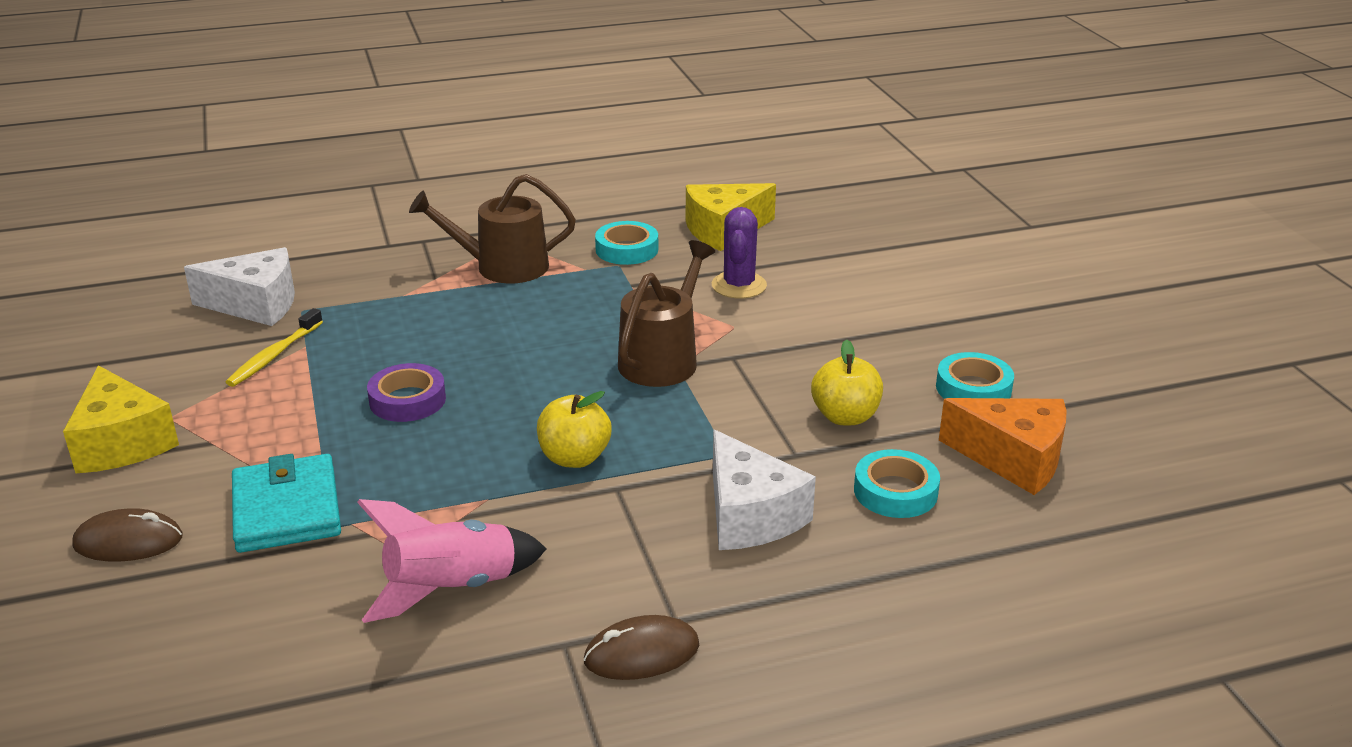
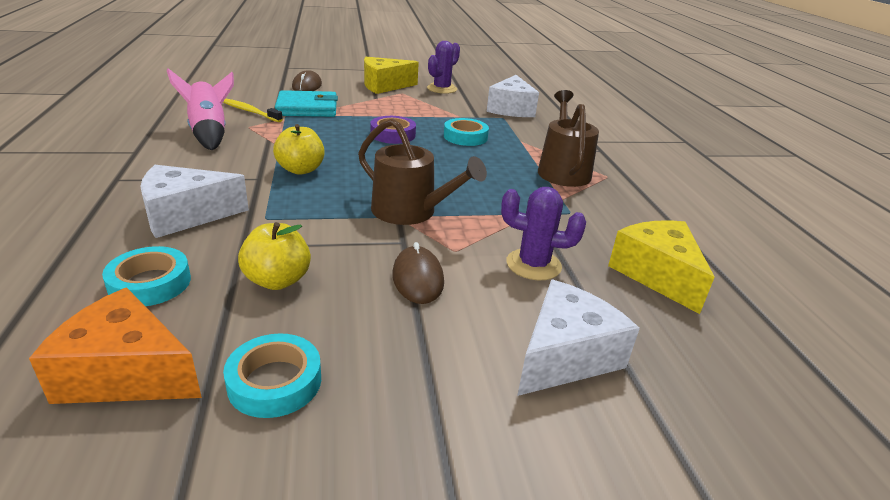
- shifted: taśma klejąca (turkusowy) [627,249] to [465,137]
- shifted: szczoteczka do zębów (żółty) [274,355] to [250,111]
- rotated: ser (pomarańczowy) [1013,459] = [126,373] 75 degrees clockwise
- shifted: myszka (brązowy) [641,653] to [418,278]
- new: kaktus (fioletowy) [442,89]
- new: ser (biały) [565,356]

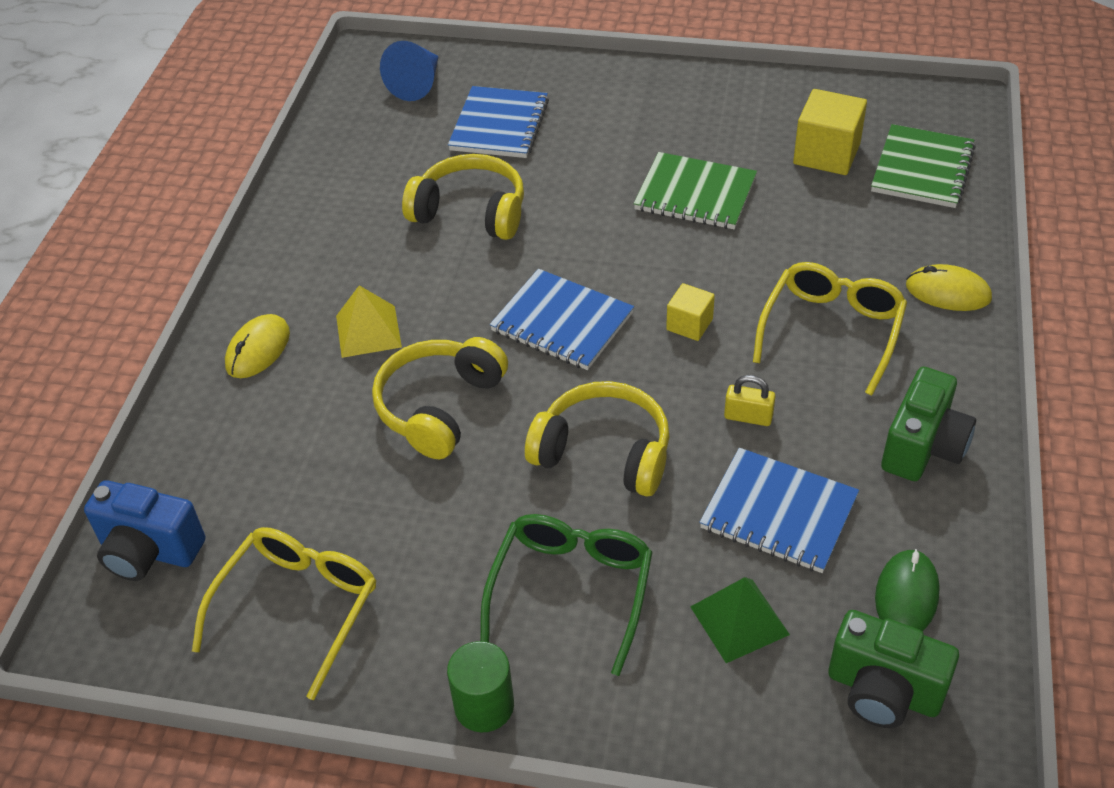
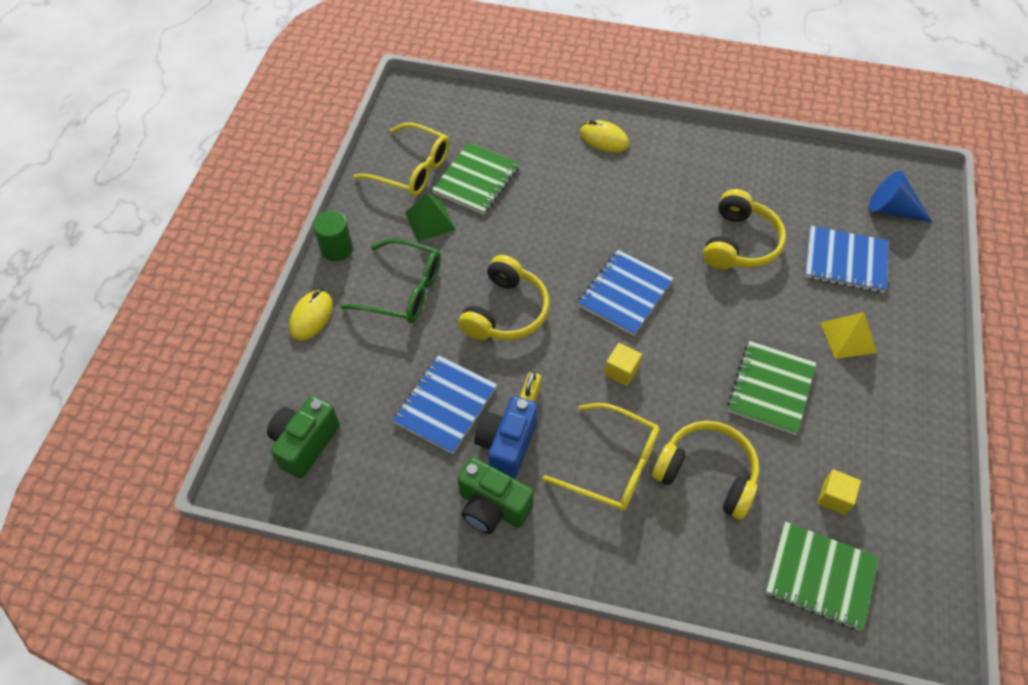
- scaled: sześcian (żółty) [826,154] = [834,497] x0.58
- shifted: myszka (żółty) [948,292] to [311,317]
- shifted: piramida (żółty) [368,331] to [848,337]
- shifted: słuchawki (żółty) [439,407] to [707,473]
- shifted: aparat fotograficzny (niebieski) [149,551] to [506,445]
- gone: myszka (zielony) [906,595]
- shifted: piramida (zielony) [739,620] to [430,221]
- new: zeszyt (zielony) [476,180]

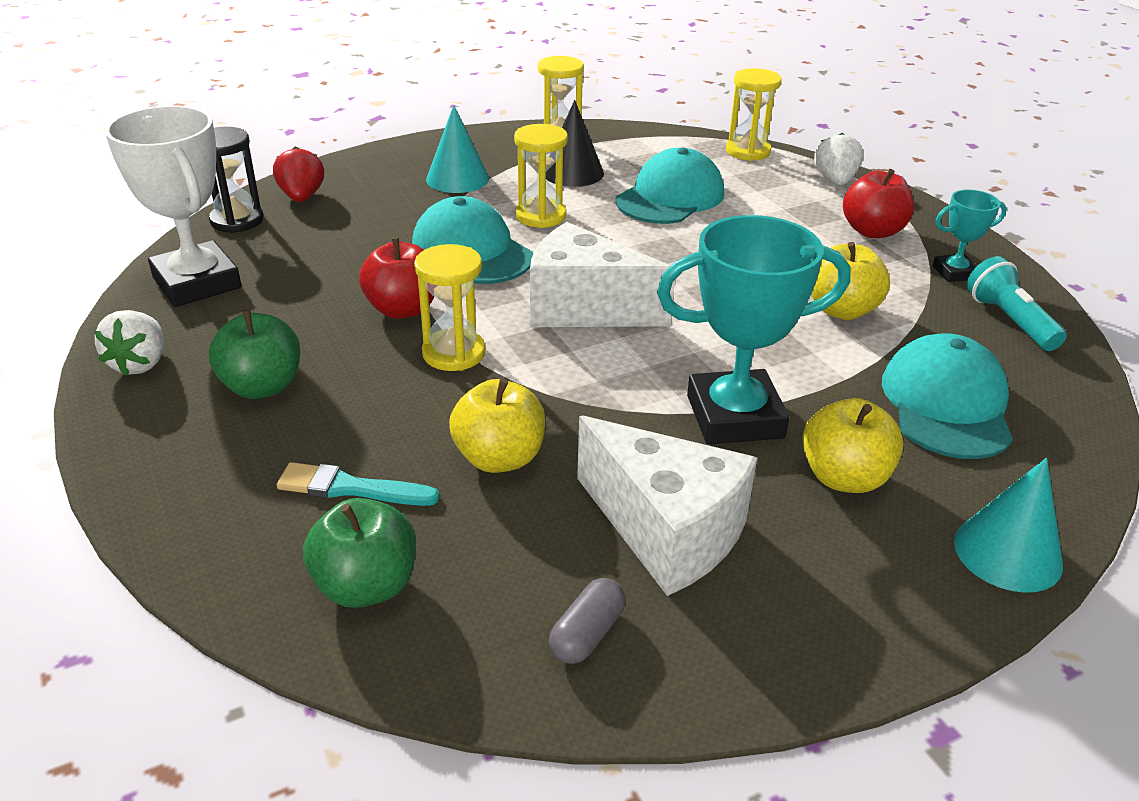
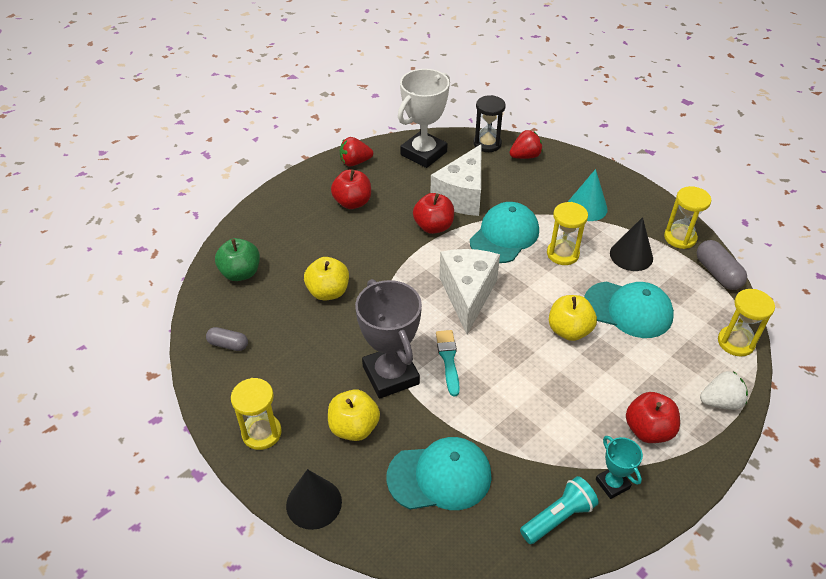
- repainted: puchar (turkusowy) [734,417] to puchar (szary) [390,375]
- shifted: jabłko (żółty) [842,310] to [569,330]
- shifted: klepsydra (żółty) [454,353] to [261,433]
- repainted: truskawka (biały) [140,363] to truskawka (czerwony) [355,162]
- repainted: jabłko (zielony) [262,387] to jabłko (czerwony) [352,202]
- shifted: ser (biały) [666,532] to [462,196]
- repainted: stożek (turkusowy) [1007,553] to stożek (czarny) [314,503]
- shifted: pędzel (turkusowy) [350,488] to [448,359]
- new: kapsułka (szary) [717,273]

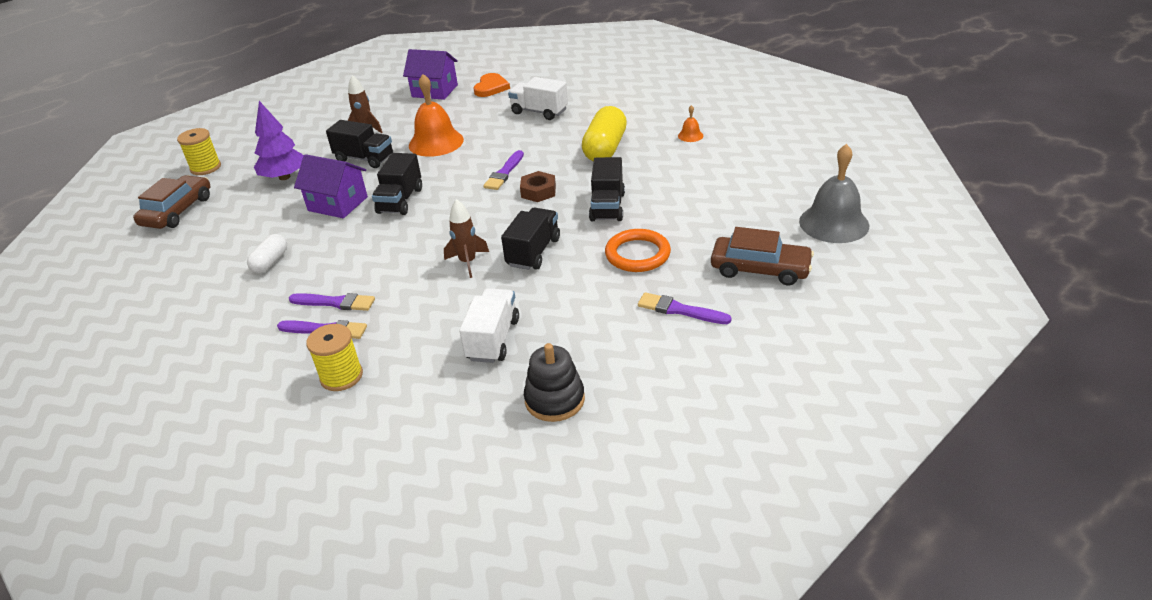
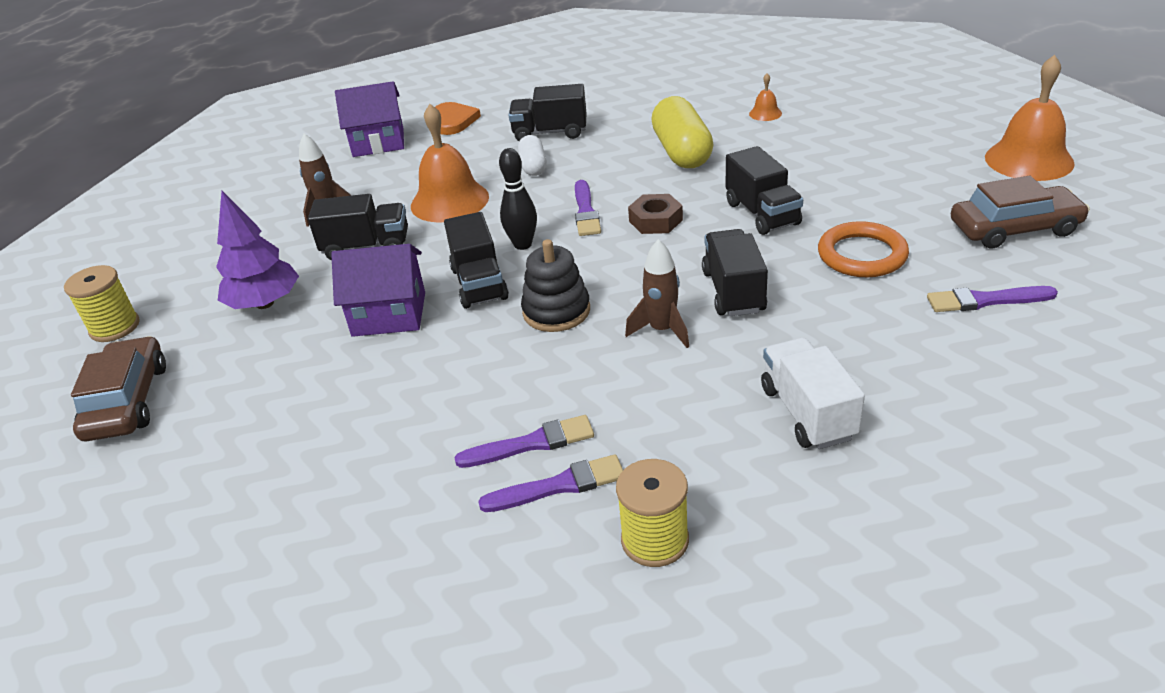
- repainted: ciężarówka (biały) [539,112] to ciężarówka (czarny) [550,133]
- repainted: dzwonek (szary) [834,223] to dzwonek (pomarańczowy) [1029,160]
- shifted: kapsułka (biały) [270,262] to [533,166]
- shifted: zabawka nakładanka (czarny) [554,400] to [556,311]
- new: kręgiel (czarny) [523,244]

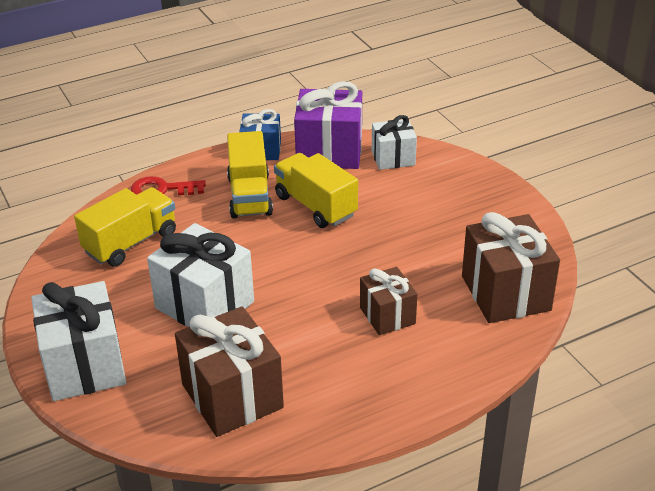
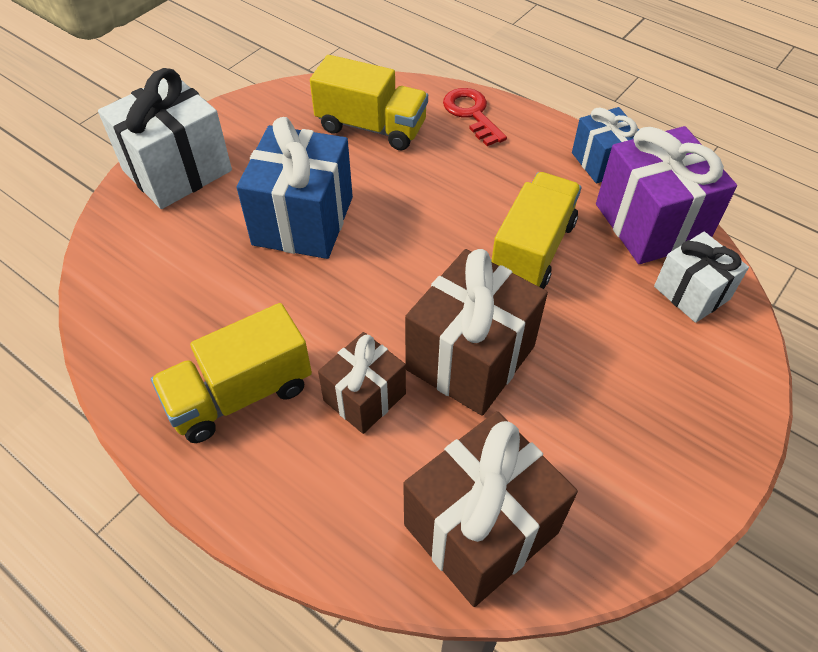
- shifted: ciężarówka (żółty) [249,196] to [240,394]
- repainted: prezent (biały) [204,305] to prezent (niebieski) [303,221]
- shifted: prezent (brązowy) [232,396] to [470,358]

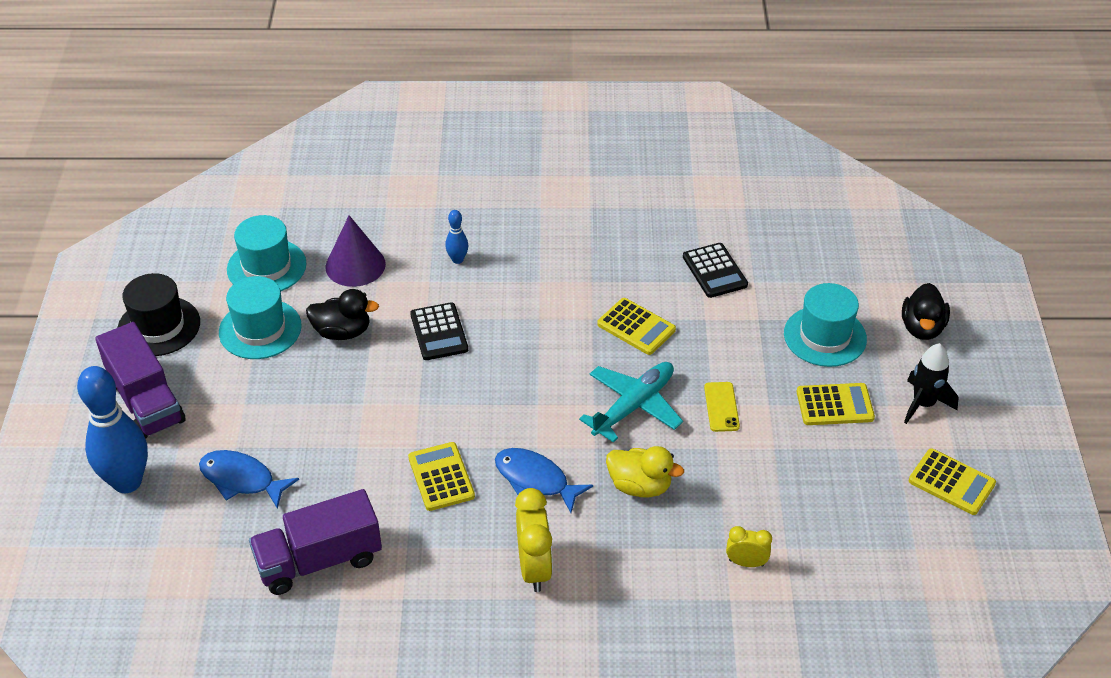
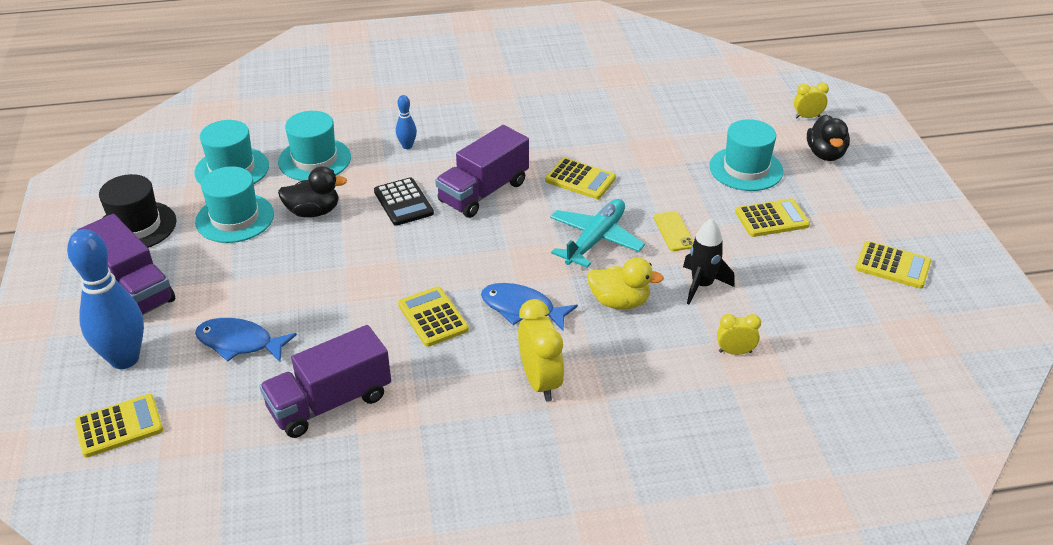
- swapped: stożek (fioletowy) [355,265] to kapelusz (turkusowy) [314,159]
- gone: kalkulator (czarny) [714,271]
- shifted: rakieta (czarny) [923,404] to [702,285]
- new: budzik (żółty) [807,117]
- new: ciężarówka (fioletowy) [483,192]
- new: kalkulator (żółty) [119,426]

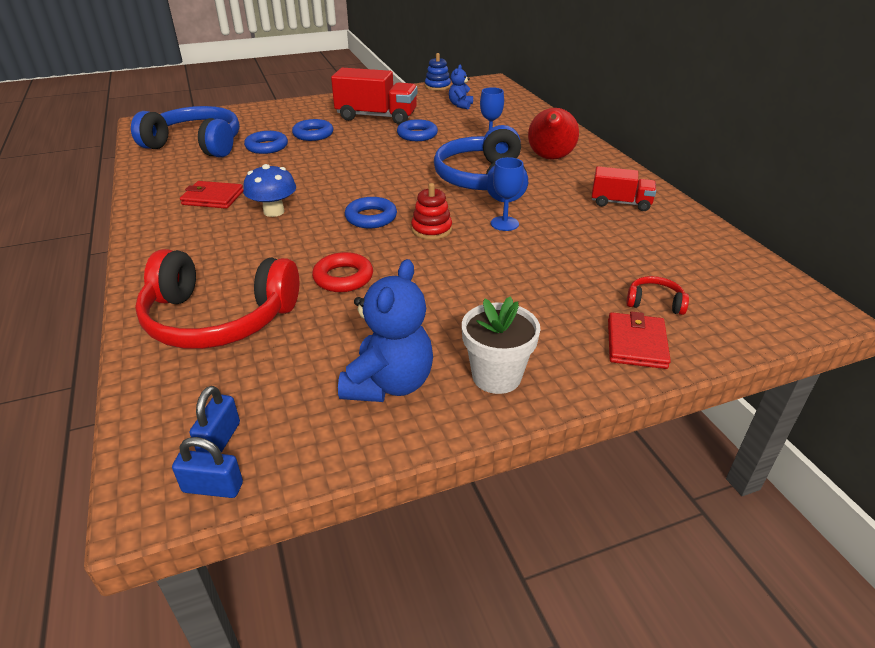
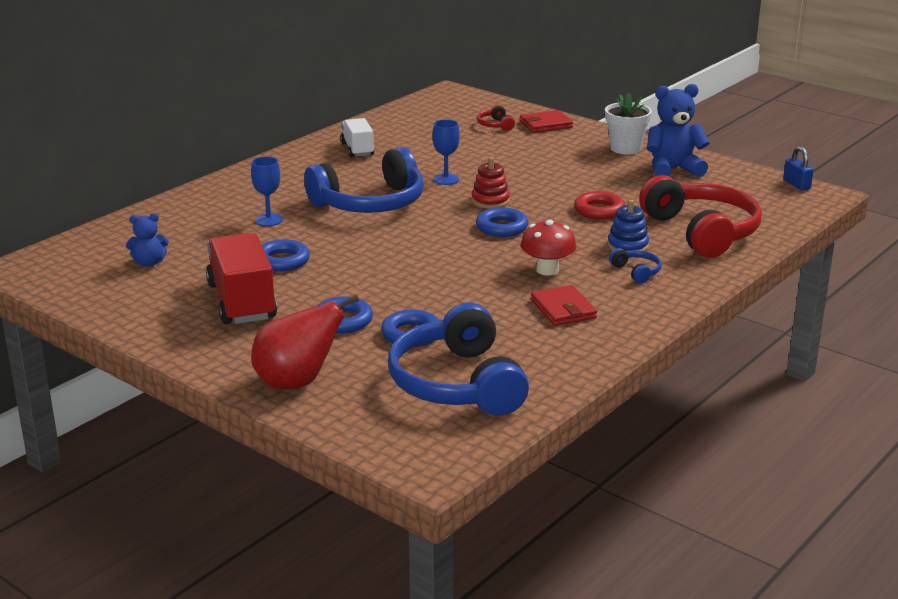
- shifted: zabawka nakładanka (niebieski) [437,86] to [627,246]
- shifted: gruszka (czerwony) [550,158] to [297,382]
- repainted: grzyb (niebieski) [274,211] to grzyb (czerwony) [547,270]
- repainted: ciężarówka (czerwony) [620,203] to ciężarówka (biały) [357,149]
- gone: kłódka (niebieski) [220,440]
- new: słuchawki (niebieski) [636,272]

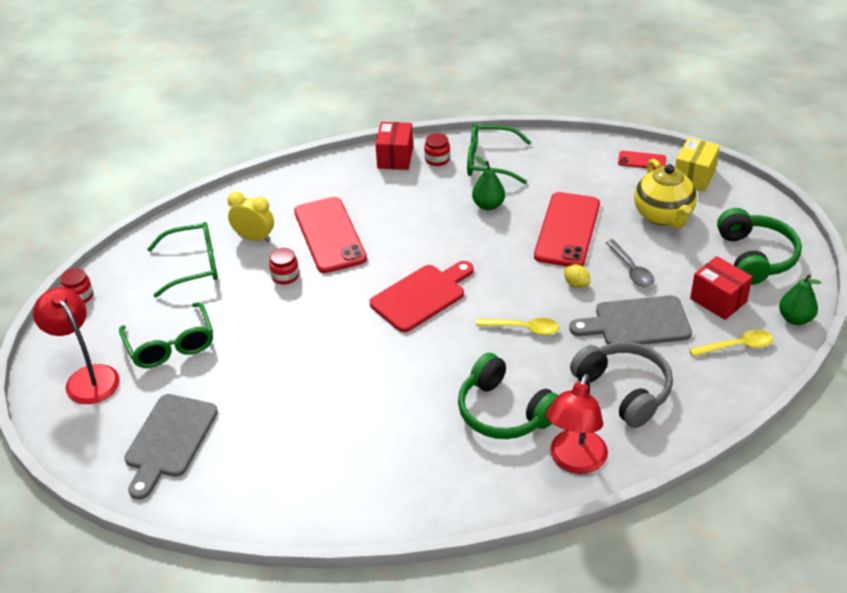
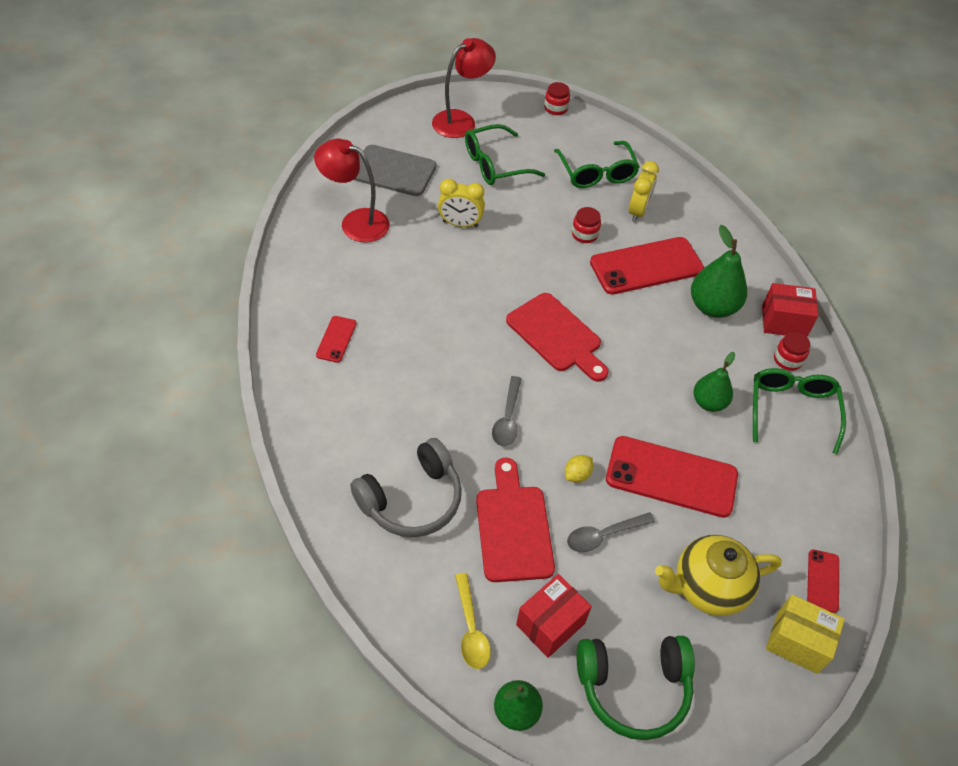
- repainted: deska do krojenia (szary) [637,323] to deska do krojenia (czerwony) [513,527]
- repainted: łyżka (żółty) [523,328] to łyżka (szary) [507,418]
- gone: słuchawki (zielony) [504,412]
- shifted: lampka (czerwony) [574,461] to [355,222]
- new: budzik (żółty) [460,224]
- new: gruszka (zielony) [712,307]
- new: telefon (czerwony) [336,339]

